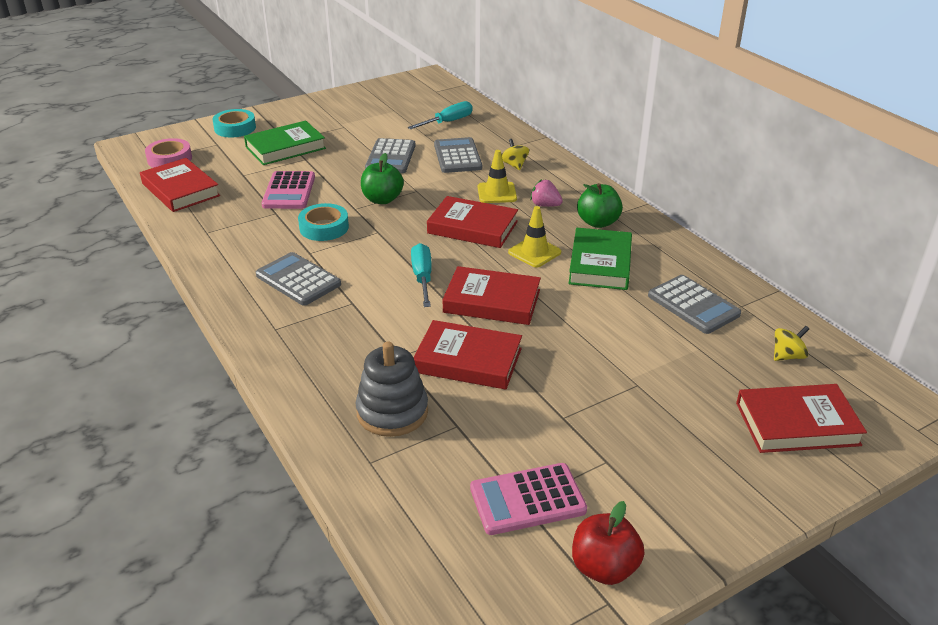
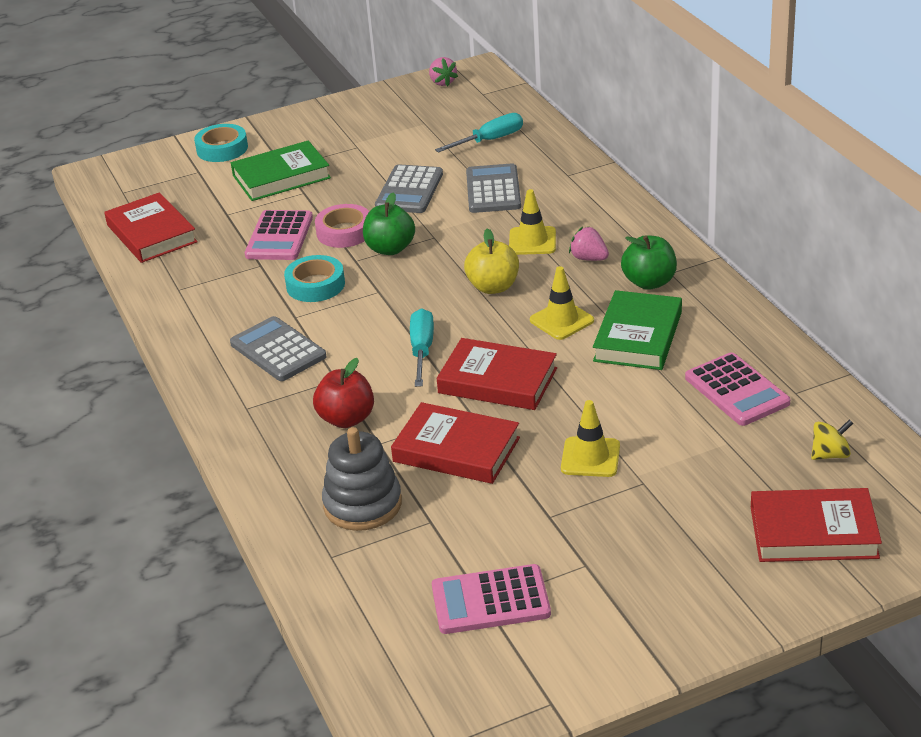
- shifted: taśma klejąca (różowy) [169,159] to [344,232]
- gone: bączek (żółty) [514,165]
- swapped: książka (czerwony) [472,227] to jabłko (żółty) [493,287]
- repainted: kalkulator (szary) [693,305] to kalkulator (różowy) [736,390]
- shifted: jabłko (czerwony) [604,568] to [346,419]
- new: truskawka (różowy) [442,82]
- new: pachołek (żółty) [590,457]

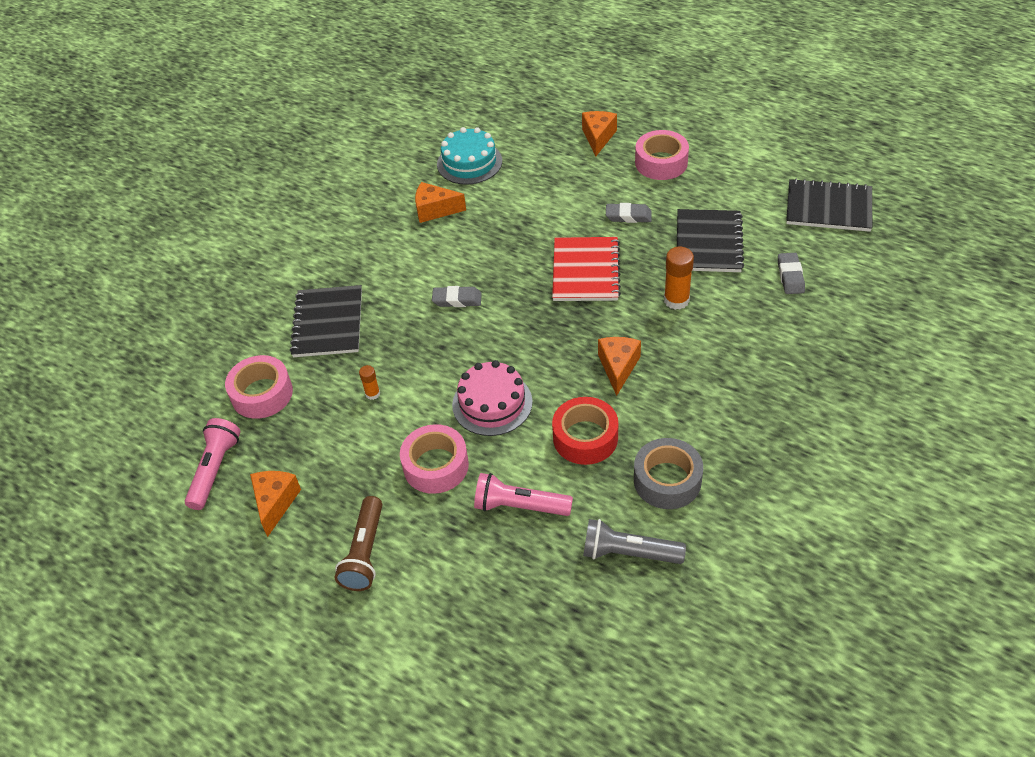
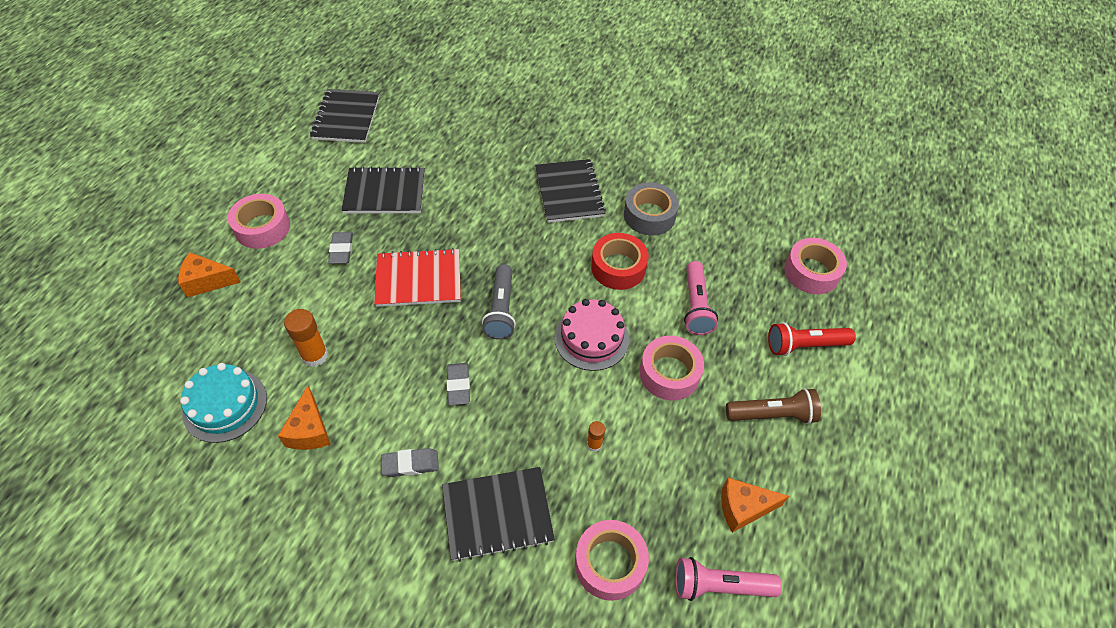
- shifted: klej w sztyfcie (pomarańczowy) [676,300] to [314,355]
- shifted: gumka do mazania (szary) [790,276] to [410,464]
- gone: ser (pomarańczowy) [618,367]
- shifted: latarka (szary) [628,553] to [501,310]
- new: zeszyt (czarny) [569,192]
- new: taśma klejąca (różowy) [811,272]
- new: latarka (czerwony) [804,345]

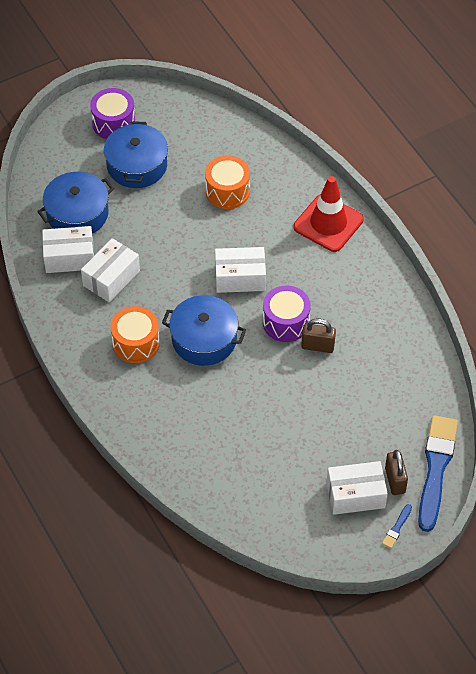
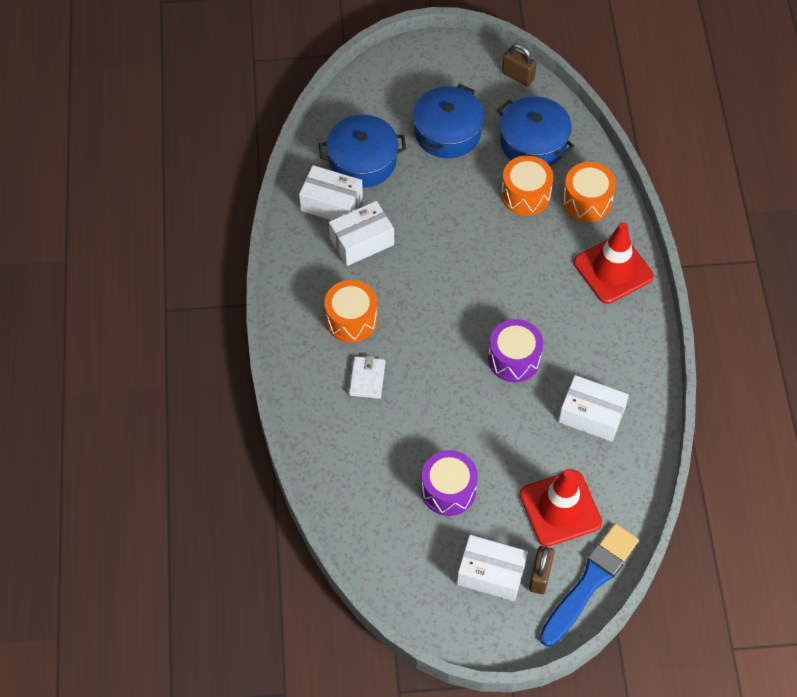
- shifted: bęben (fioletowy) [113,123] to [448,490]
- shifted: pudełko (biały) [240,278] to [591,415]
- shifted: garnek (niebieski) [204,339] to [533,142]
- shifted: kłódka (brązowy) [317,346] to [518,76]
- gone: pędzel (niebieski) [397,528]
- new: bęben (pomarańczowy) [587,201]
- new: portfel (biały) [367,378]
- new: pachołek (czerwony) [560,508]

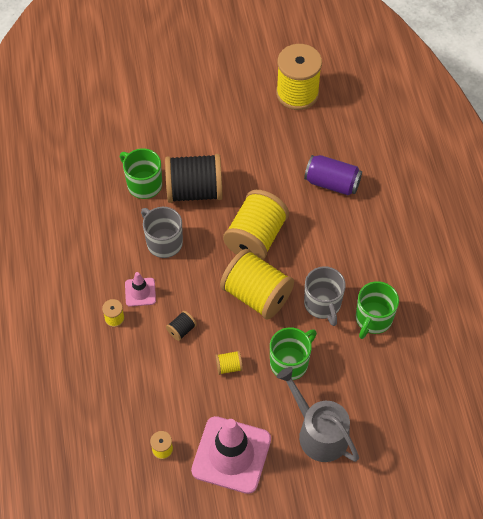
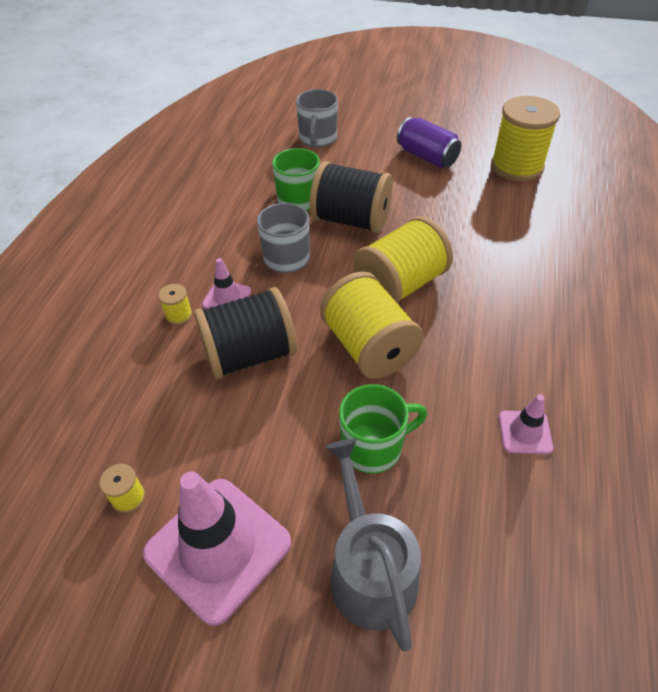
- shifted: puszka (fioletowy) [332,183] to [427,157]
- shifted: kubek (szary) [322,304] to [318,139]
- swapped: kubek (zielony) [373,319] to pachołek (różowy) [525,432]
- scaled: szpulka (czarny) [181,330] = [250,355] x2.43
- gone: szpulka (żółty) [229,366]

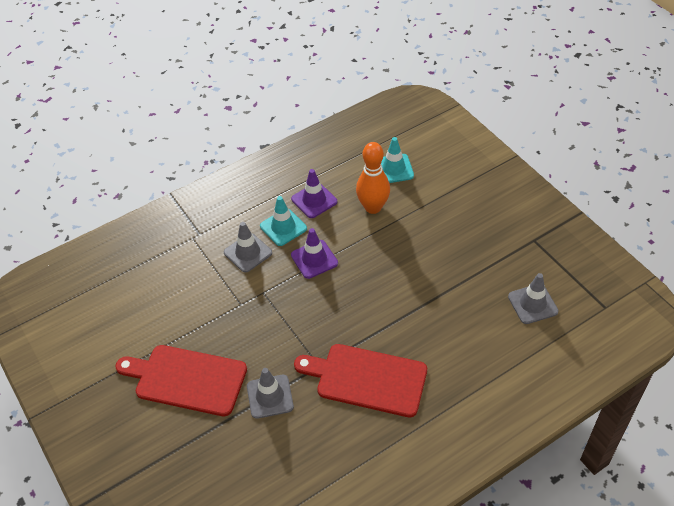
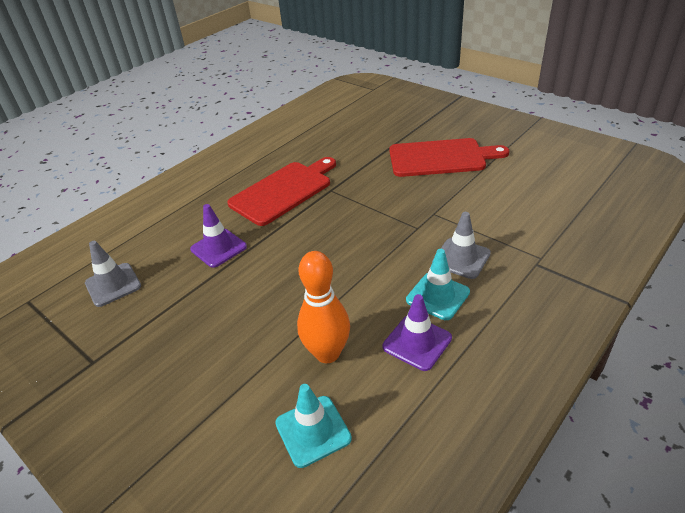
- shifted: pachołek (fioletowy) [314,259] to [218,248]
- rotated: deska do krojenia (czerwony) [367,379] = [283,191] 45 degrees counterclockwise
- gone: pachołek (szary) [270,396]

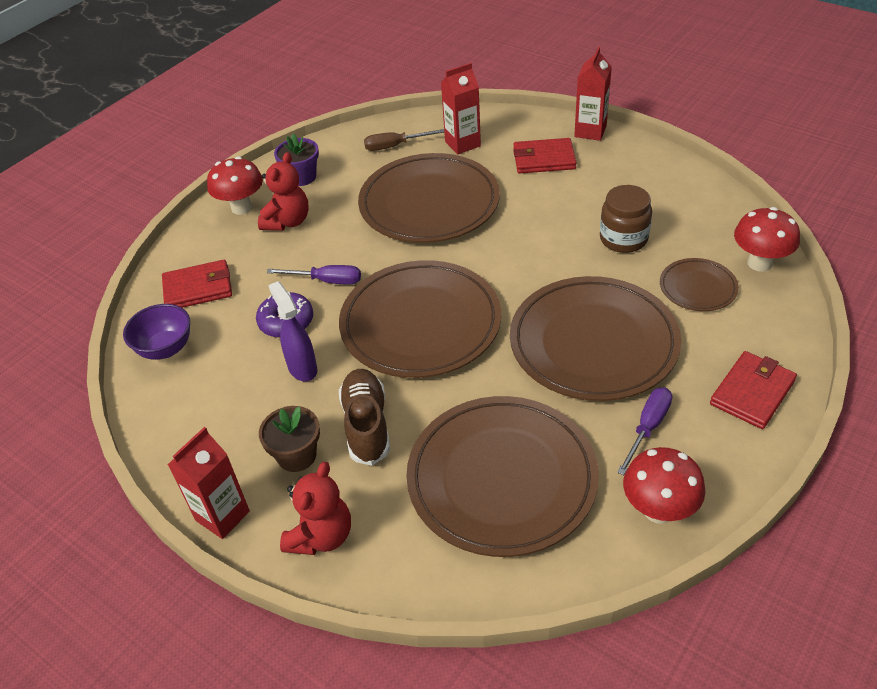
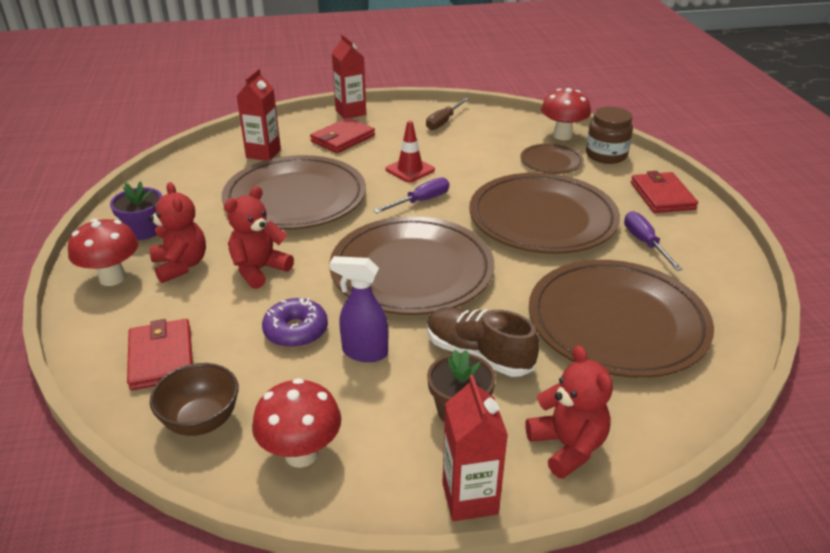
- shifted: śrubokręt (brązowy) [395,146] to [443,122]
- shifted: słoik (brązowy) [623,239] to [606,155]
- rotated: portfel (czerwony) [198,288] = [161,357] 45 degrees counterclockwise
- shifted: śrubokręt (fioletowy) [327,281] to [421,201]
- repainted: miska (fioletowy) [166,349] to miska (brązowy) [201,421]
- shifted: grzyb (czerwony) [658,510] to [301,454]
- new: pachołek (czerwony) [410,170]
- new: miś (czerwony) [259,270]

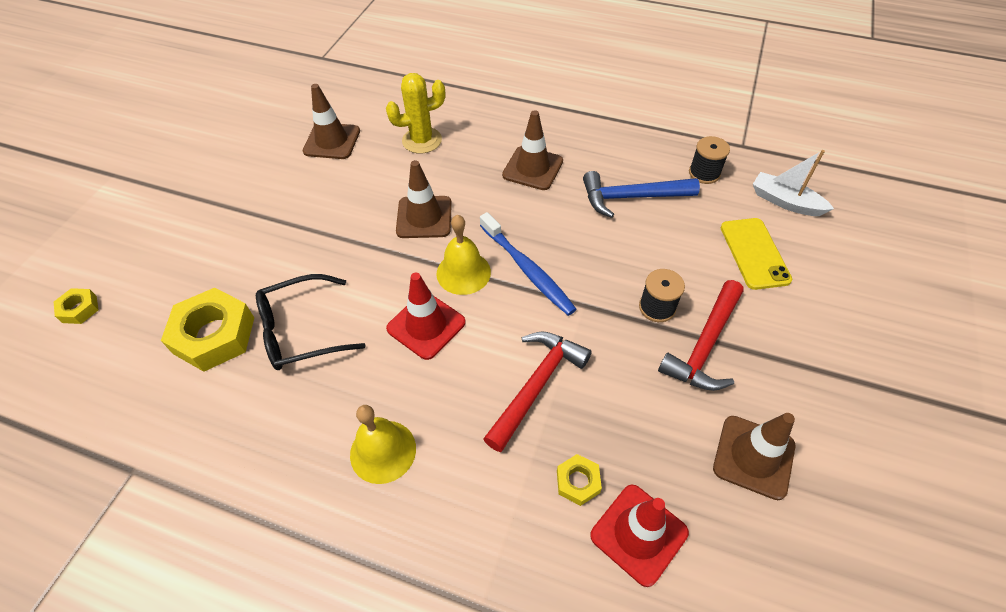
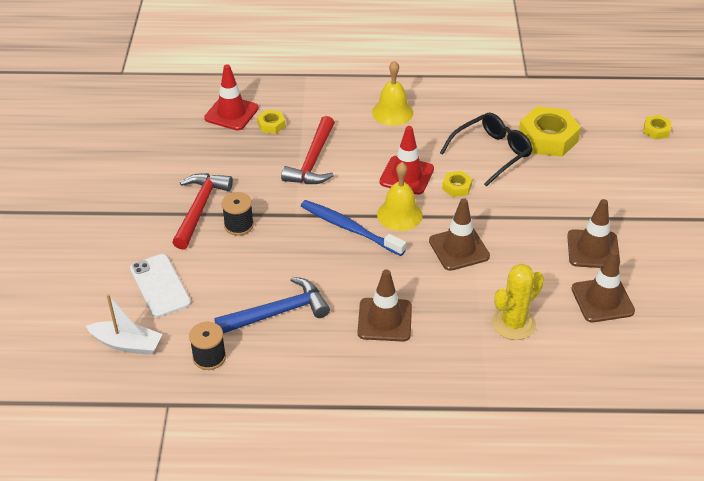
- repainted: telefon (żółty) [754,253] to telefon (biały) [160,286]
- shifted: pachołek (brązowy) [753,457] to [593,249]
- new: nakrętka (żółty) [456,187]

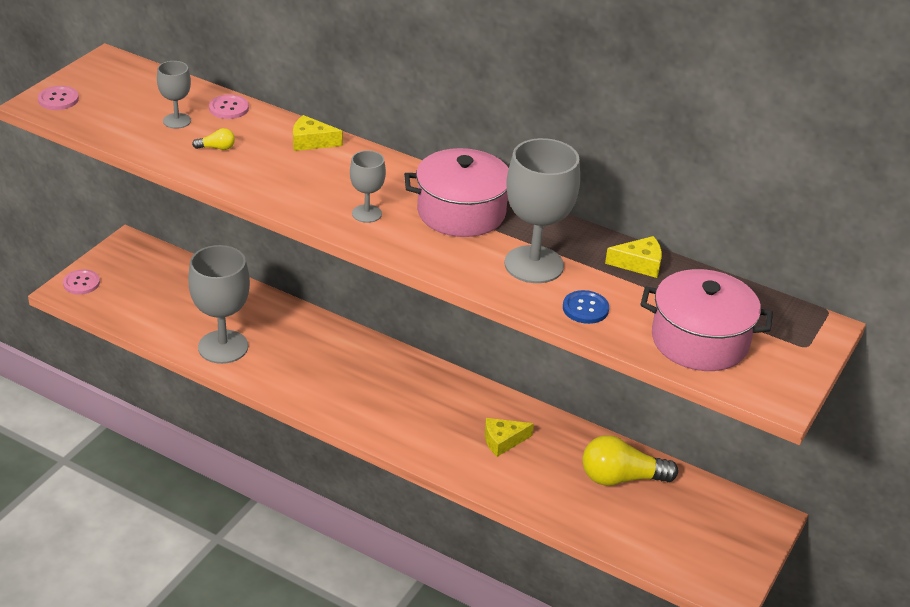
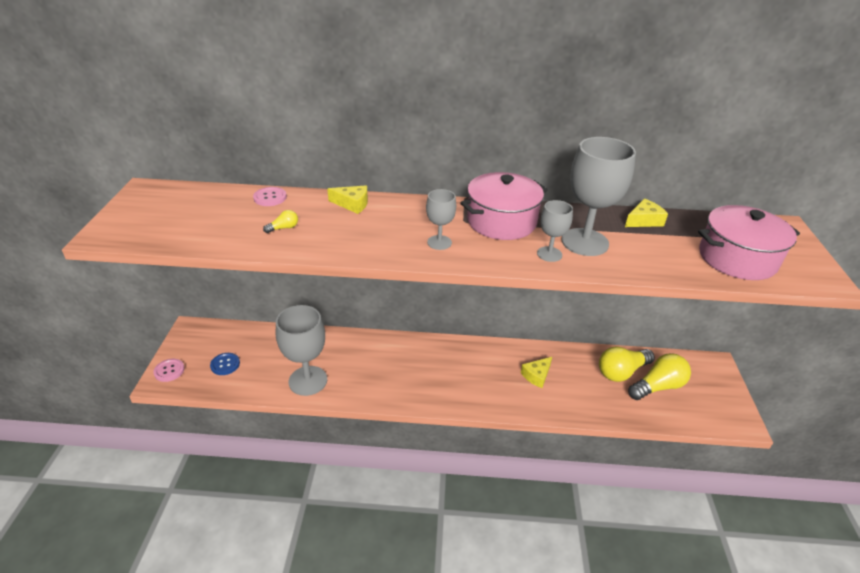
- shifted: kielich (szary) [177,121] to [549,254]
- gone: guzik (różowy) [58,99]
- rotated: ser (żółty) [311,142] = [352,204] 150 degrees counterclockwise
- shifted: guzik (niebieski) [585,308] to [225,364]
- new: żarówka (żółty) [658,386]

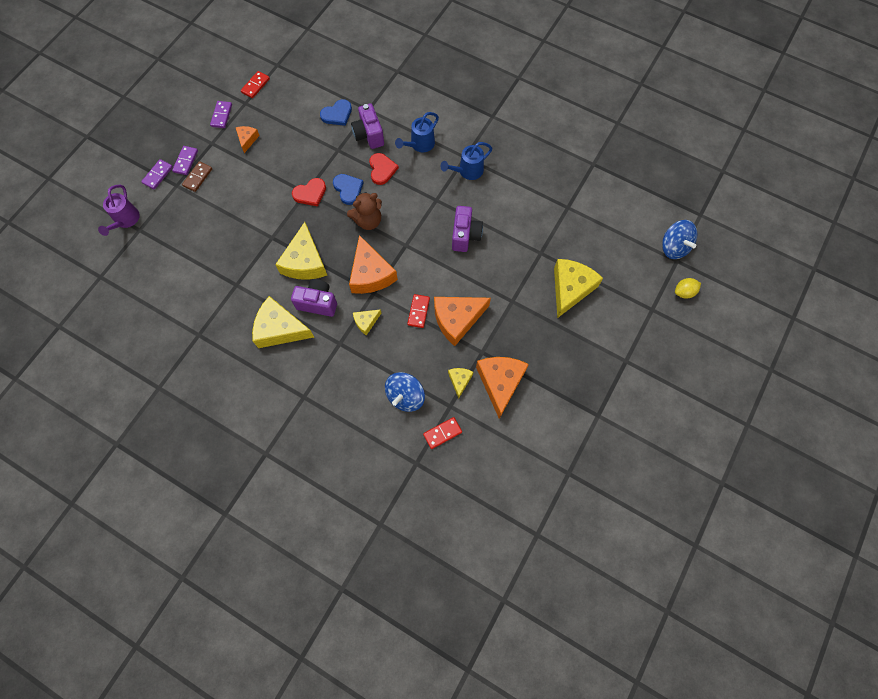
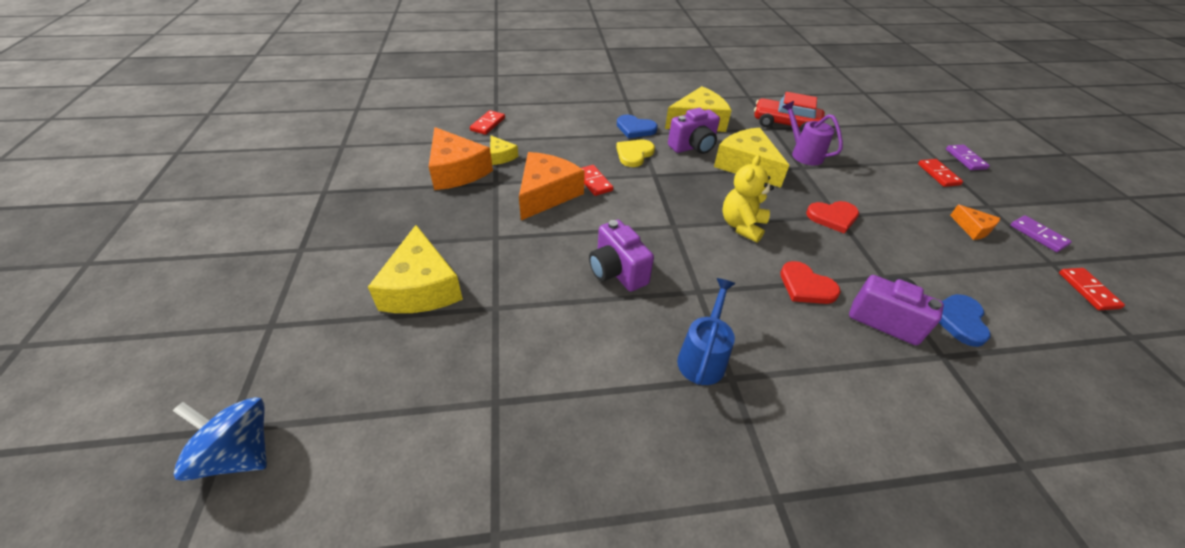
- gone: konewka (niebieski) [419,145]
- gone: kostka domina (fioletowy) [186,161]
- repainted: kostka domina (brązowy) [198,177] to kostka domina (czerwony) [938,174]
- shifted: serce (niebieski) [348,189] to [635,128]
- rotated: serce (czerwony) [310,193] = [832,217] 120 degrees counterclockwise
- shifted: konewka (fioletowy) [125,220] to [803,153]
- repainted: miś (brązowy) [368,221] to miś (żółty) [742,226]
- gone: ser (pomarańczowy) [371,274]
- gone: cytryna (żółty) [684,292]
- swapped: ser (żółty) [366,322] to serce (żółty) [634,154]
- gone: bączek (niebieski) [405,396]
- new: samochód (czerwony) [785,124]

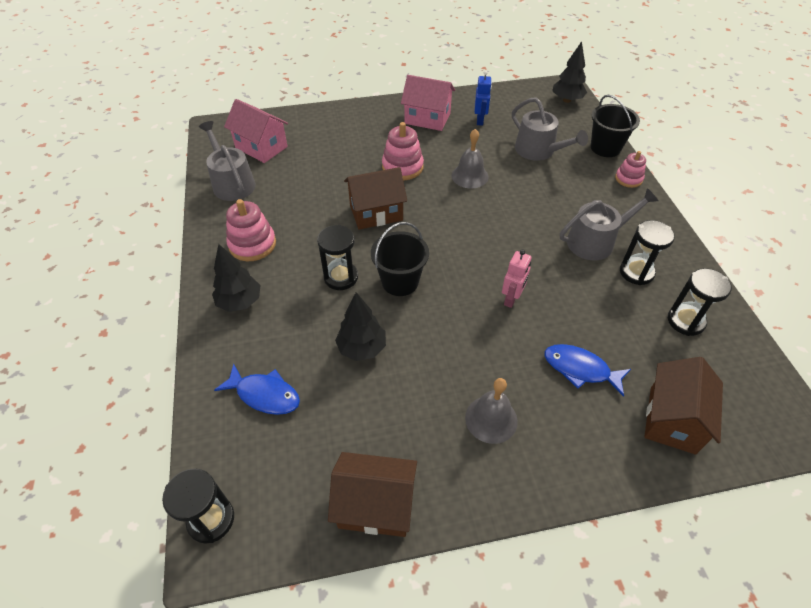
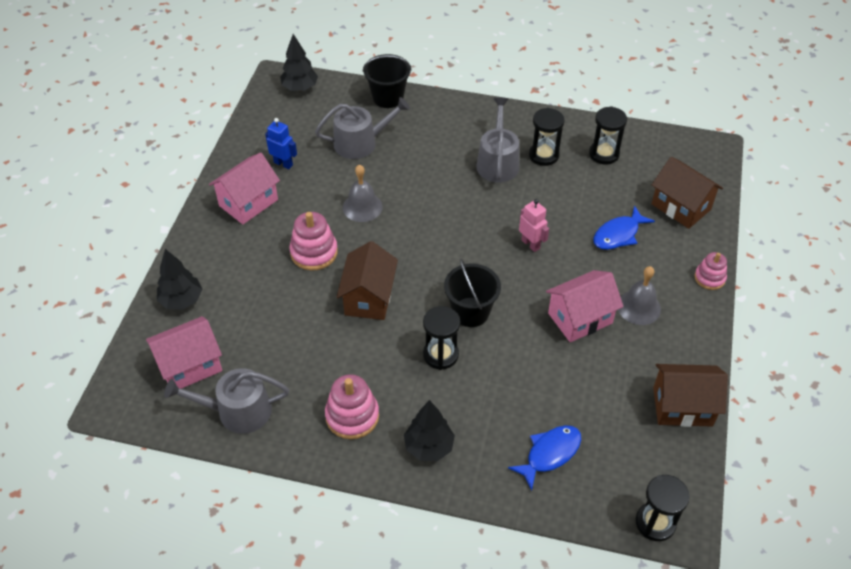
- shifted: zabawka nakładanka (różowy) [628,179] to [709,278]
- shifted: drzewko (czarny) [362,348] to [181,300]
- rotated: domek (brązowy) [375,505] = [682,406] 60 degrees clockwise
- new: domek (różowy) [580,318]

